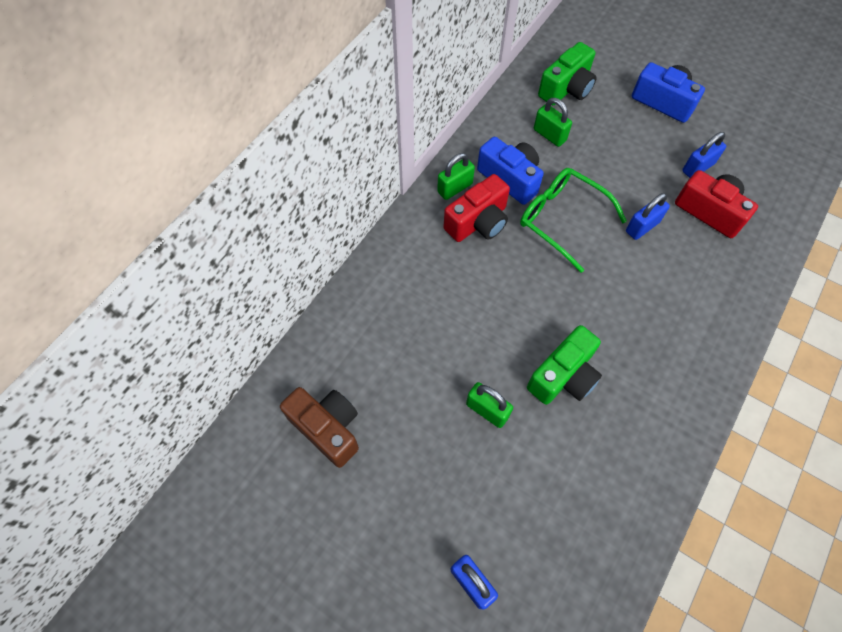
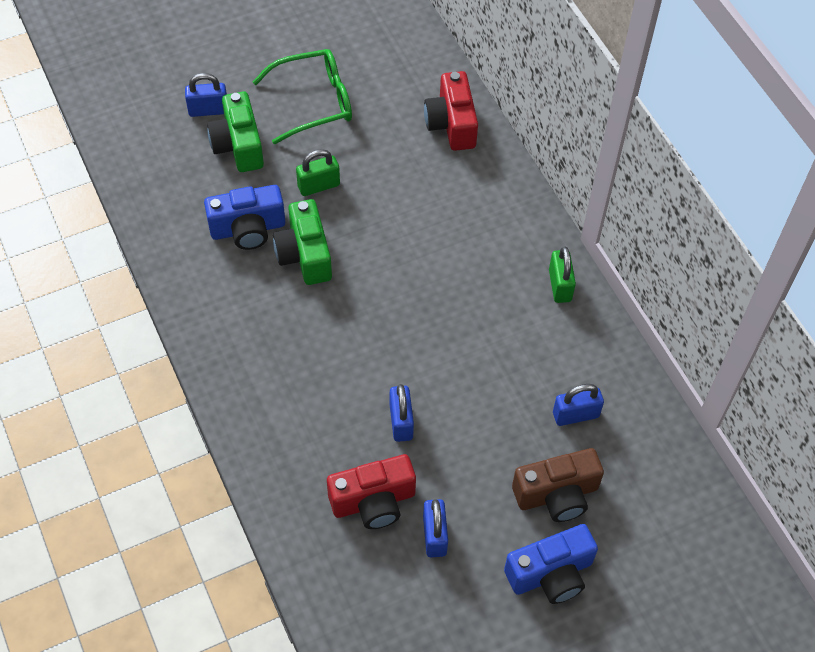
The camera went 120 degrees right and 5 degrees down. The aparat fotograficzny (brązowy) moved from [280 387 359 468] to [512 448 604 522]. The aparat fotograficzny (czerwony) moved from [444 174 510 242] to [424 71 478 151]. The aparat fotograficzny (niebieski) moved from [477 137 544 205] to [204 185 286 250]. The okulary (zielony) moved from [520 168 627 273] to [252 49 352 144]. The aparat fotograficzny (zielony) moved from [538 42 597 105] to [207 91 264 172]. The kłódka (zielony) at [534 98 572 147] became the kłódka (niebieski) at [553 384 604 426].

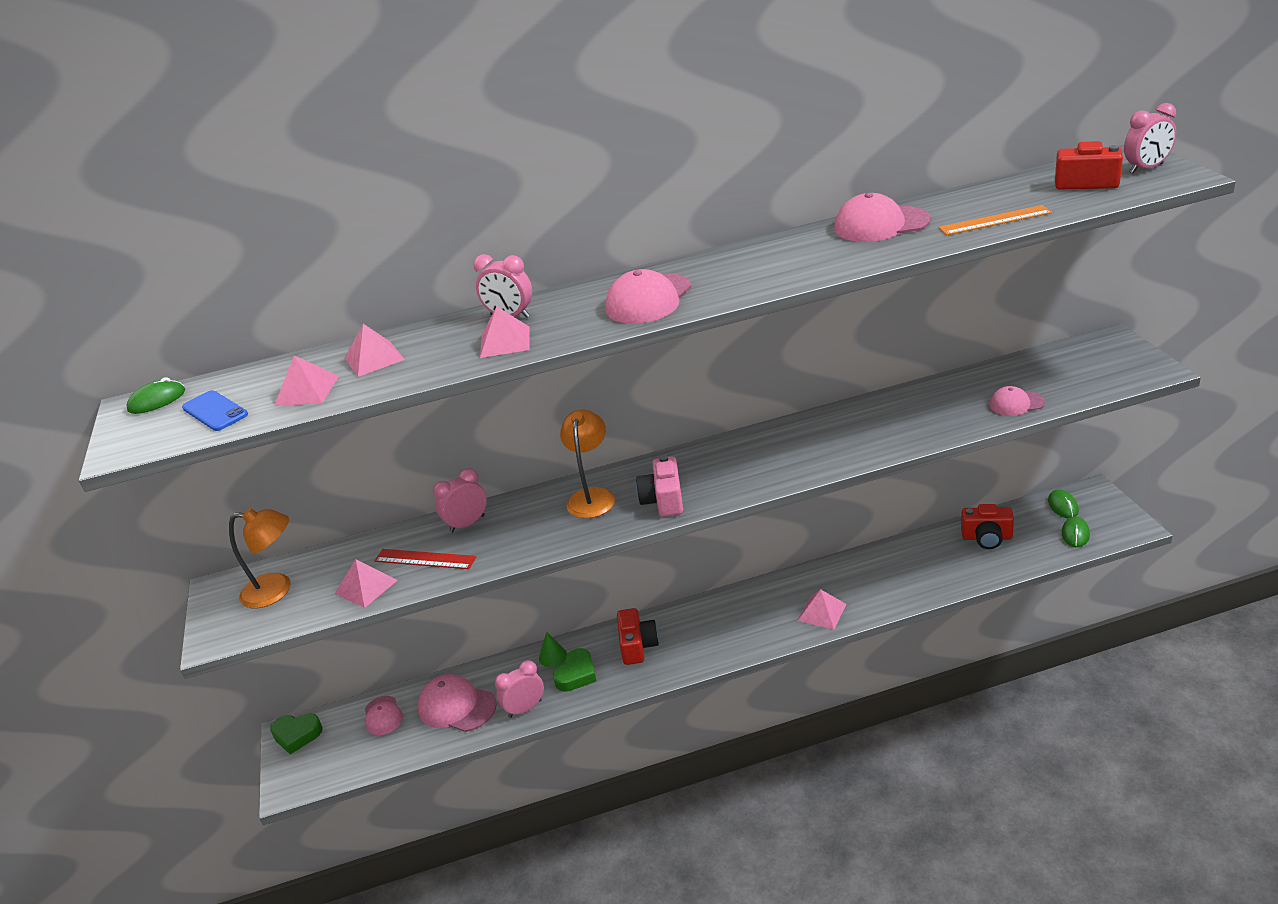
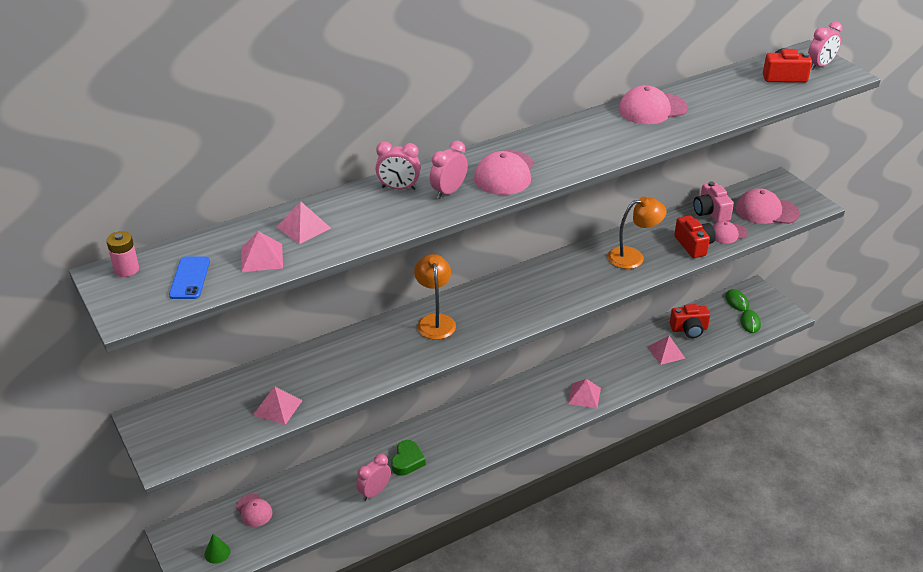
The camera went 20 degrees left and 5 degrees up. The serce (zielony) at [270 714 323 754] disappeared. The linijka (czerwony) at [374 549 476 569] disappeared. The linijka (pomarańczowy) at [939 205 1052 235] disappeared. The lampka (pomarańczowy) moved from [229 508 291 608] to [608 197 667 269]. The czapka (różowy) moved from [418 674 497 732] to [736 188 800 224]. The budzik (różowy) moved from [433 468 487 533] to [430 141 468 199]. The piramida (różowy) moved from [480 306 530 358] to [648 336 686 365]. The stożek (zielony) moved from [539 632 567 667] to [204 534 230 564]. The aparat fotograficzny (czerwony) moved from [617 608 659 665] to [674 215 716 258]. The aparat fotograficzny (różowy) moved from [636 455 683 517] to [693 181 734 222]. The myszka (zielony) at [127 377 185 414] was replaced by the bateria (różowy) at [106 231 139 277]. The telefon (niebieski) at [182 390 248 431] turned 60 degrees clockwise.

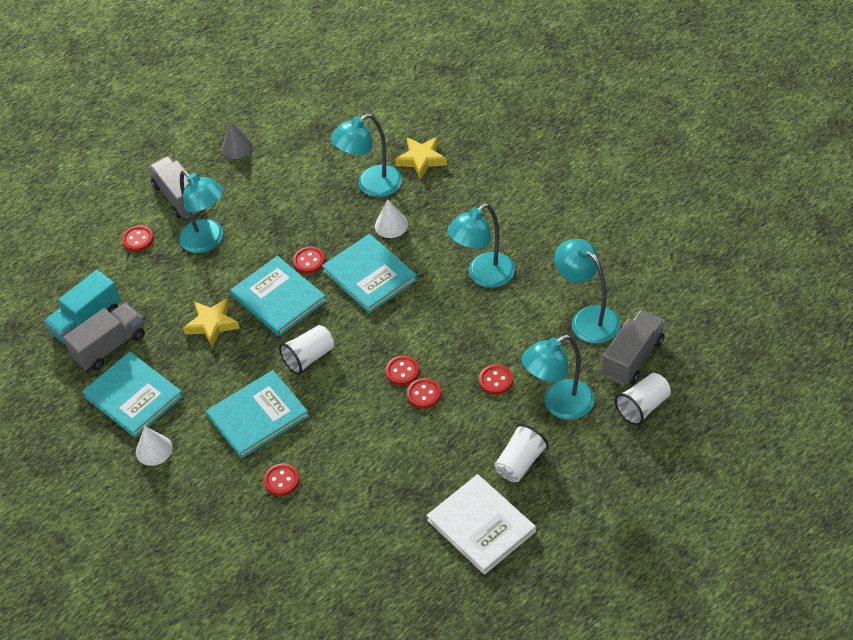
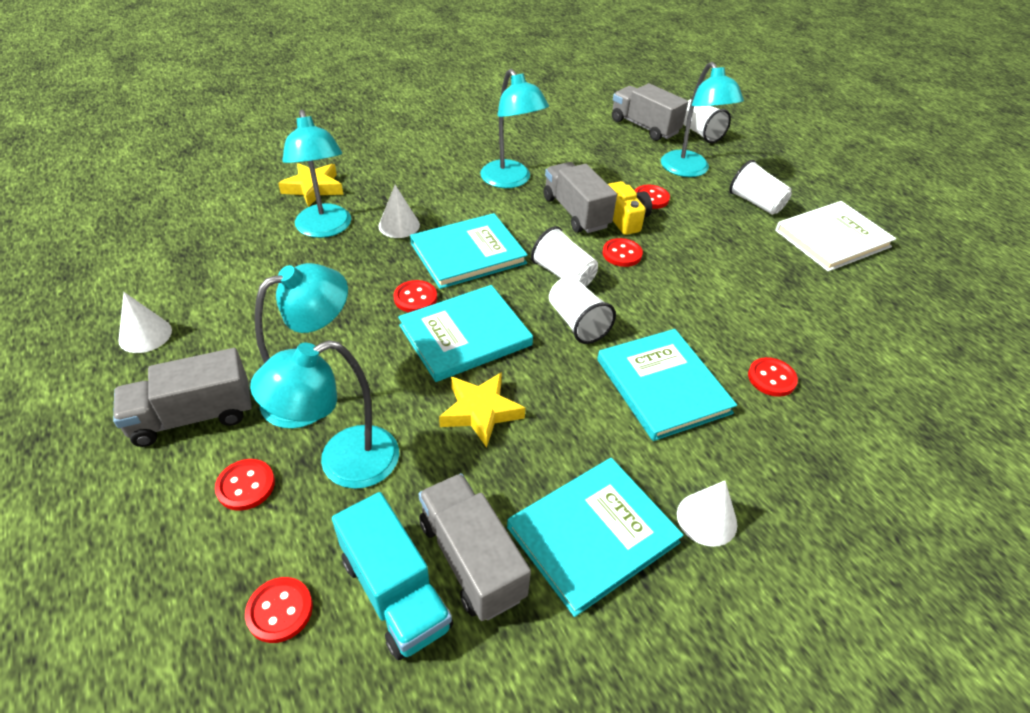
The camera went 85 degrees left and 5 degrees down. The szklanka (biały) at [531 226 598 286] appeared. The ciężarówka (szary) at [543 162 617 233] appeared. The aparat fotograficzny (żółty) at [608 181 652 235] appeared. The guzik (czerwony) moved from [407 378 441 409] to [245 577 313 643]. The lampka (turkusowy) moved from [554 239 620 344] to [250 340 399 489]. The stożek (szary) at [221 121 253 159] became the stożek (biały) at [118 292 172 353].

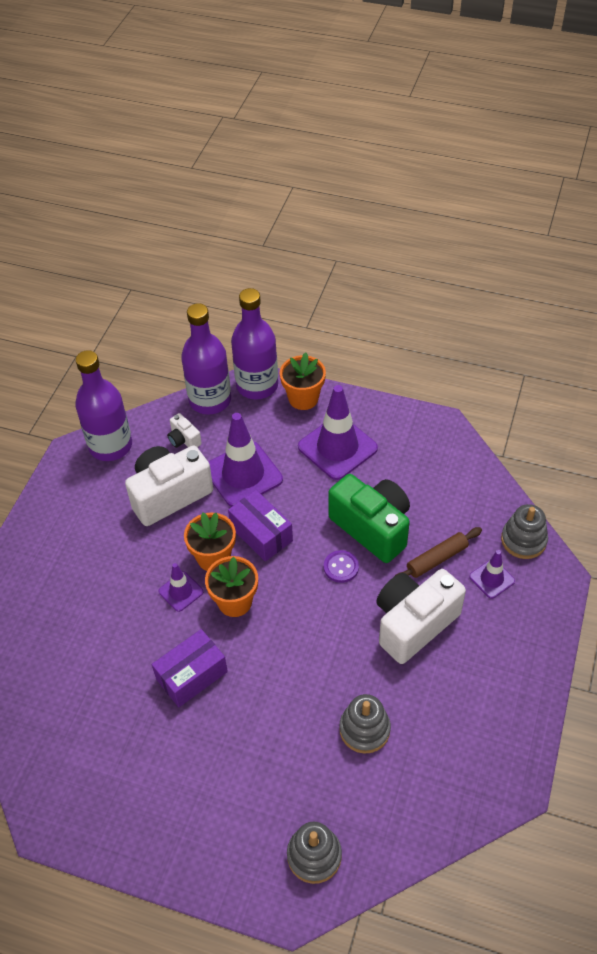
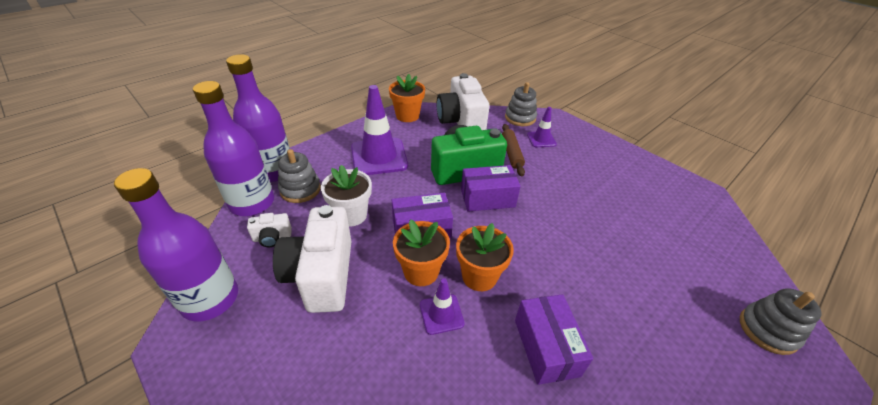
The camera went 65 degrees left and 10 degrees down. The doniczka (pomarańczowy) moved from [280 352 326 410] to [389 74 425 122]. The zabawka nakładanka (szary) moved from [339 694 391 754] to [278 149 321 203]. The aparat fotograficzny (biały) moved from [376 569 466 664] to [437 73 490 130]. The pachołek (fioletowy) at [208 413 283 507] was replaced by the doniczka (biały) at [321 165 372 227]. The guzik (fioletowy) at [324 550 359 583] was replaced by the pudełko (fioletowy) at [461 165 521 212].

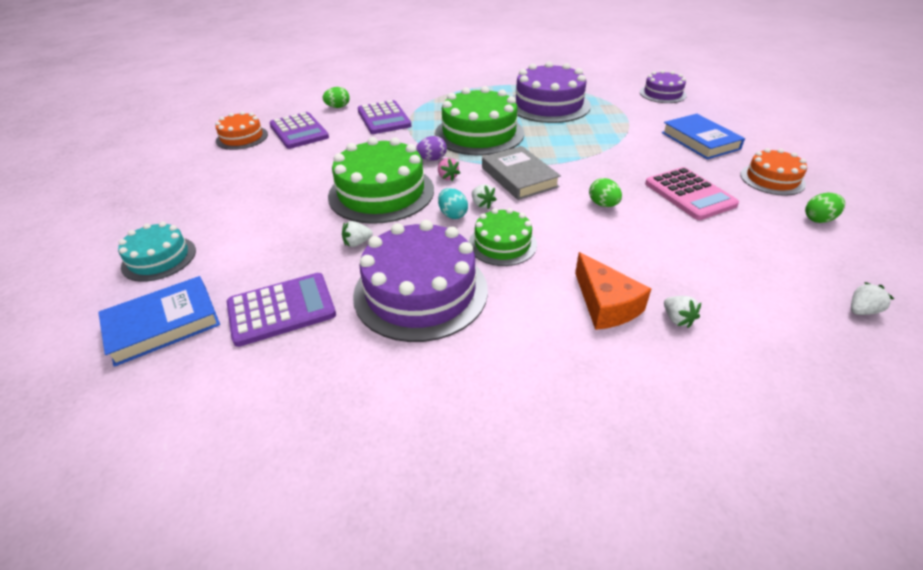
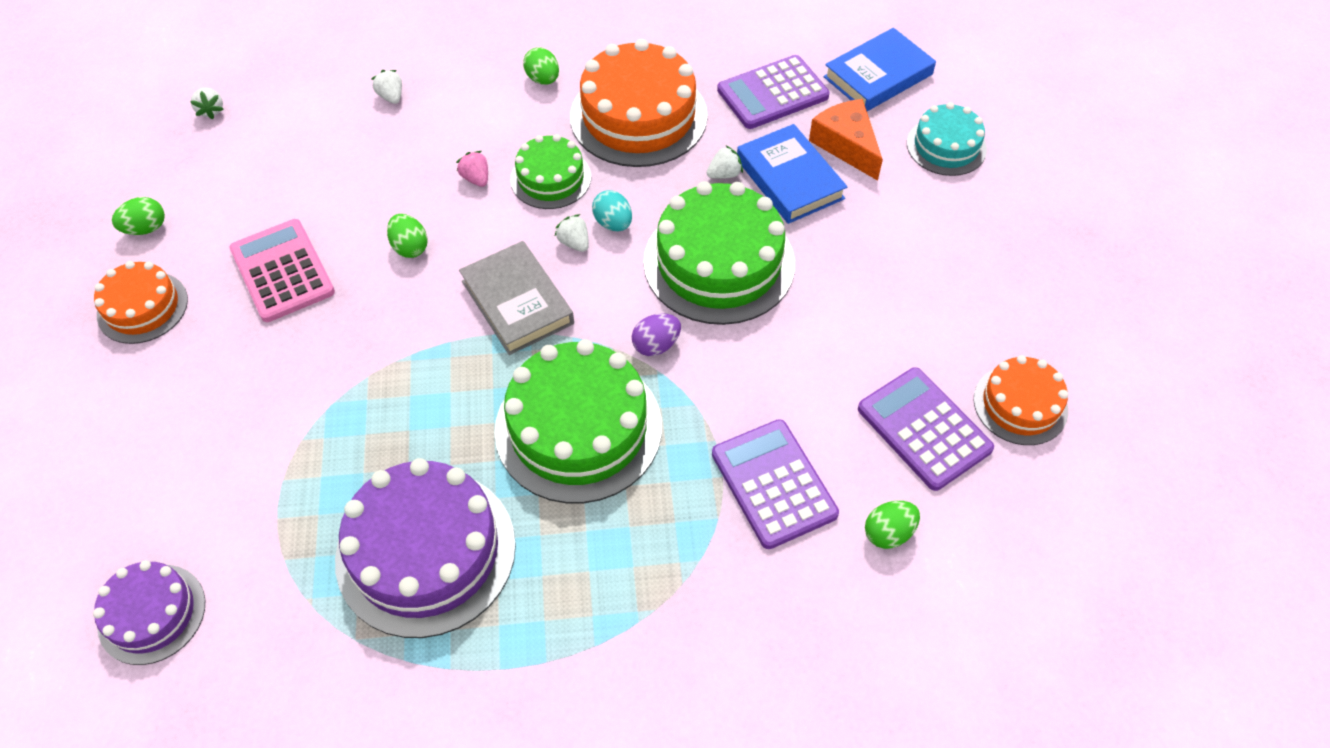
The camera went 175 degrees right and 15 degrees up. The jajko (zielony) at [523 48 559 85] appeared. The truskawka (różowy) moved from [438 158 460 181] to [456 151 488 187]. The ser (pomarańczowy) moved from [575 252 651 330] to [809 99 883 181]. The książka (niebieski) moved from [662 114 745 159] to [737 124 847 224]. The tort (fioletowy) at [353 220 488 342] became the tort (pomarańczowy) at [570 39 708 167]. The truskawka (biały) at [851 282 894 315] turned 75 degrees counterclockwise.

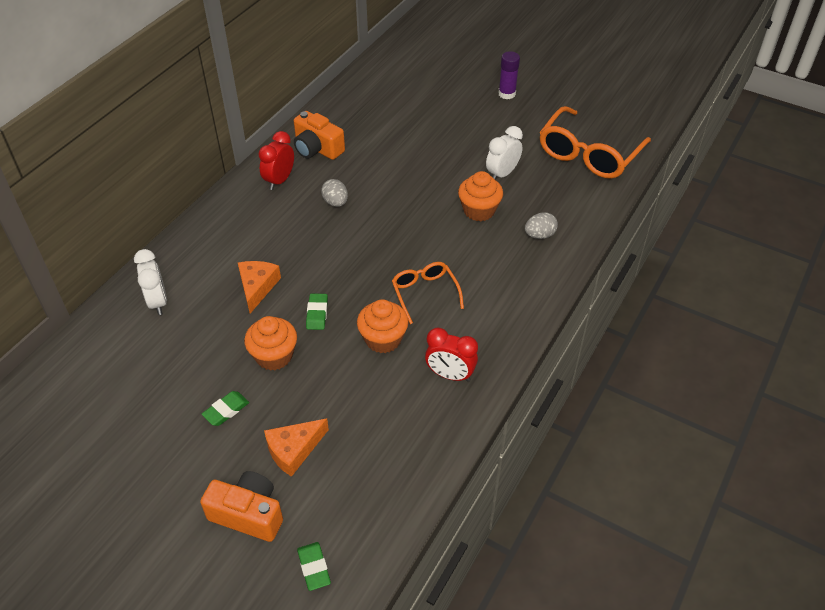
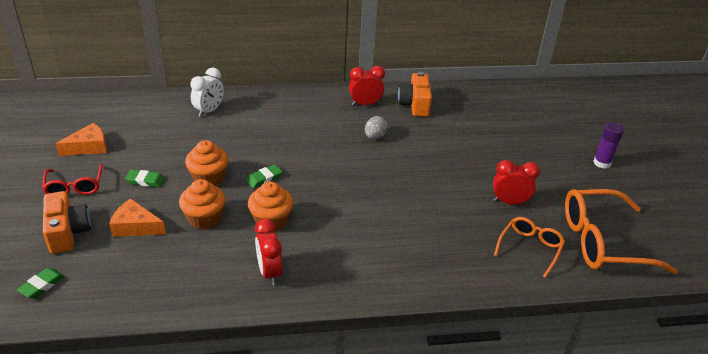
The camera went 50 degrees right and 10 degrees down. The jajko (szary) at [525 212 558 239] disappeared. The okulary (czerwony) at [42 164 103 195] appeared. The ser (pomarańczowy) moved from [238 261 281 313] to [55 123 107 156]. The okulary (pomarańczowy) moved from [392 262 464 324] to [494 217 565 278]. The muffinka (pomarańczowy) moved from [458 171 503 221] to [179 179 225 229]. The budzik (biały) at [486 126 523 180] became the budzik (czerwony) at [493 160 540 205].

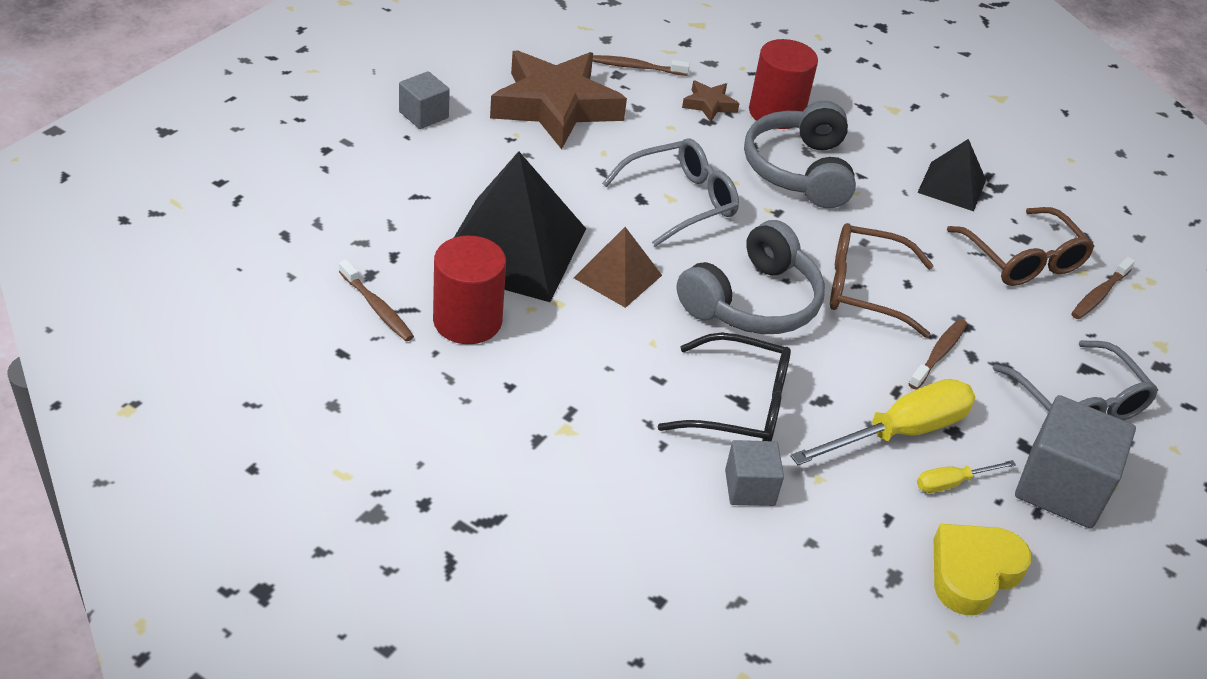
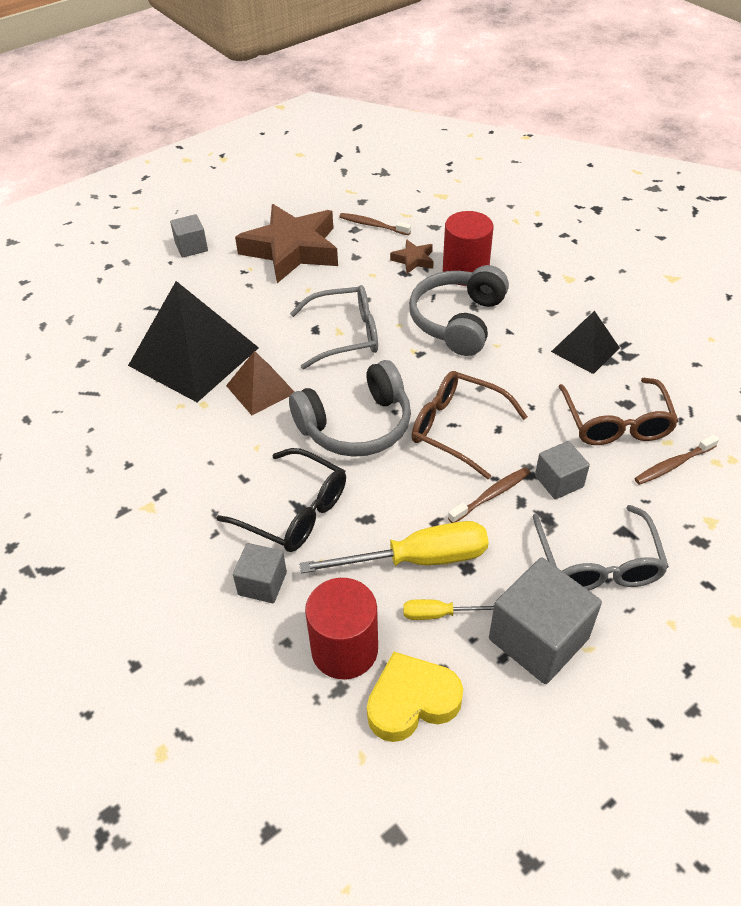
The camera went 25 degrees right and 5 degrees up. The szczoteczka do zębów (brązowy) at [339 259 414 341] disappeared. The sześcian (szary) at [535 441 590 499] appeared. The walec (czerwony) moved from [433 236 506 344] to [305 578 378 679].

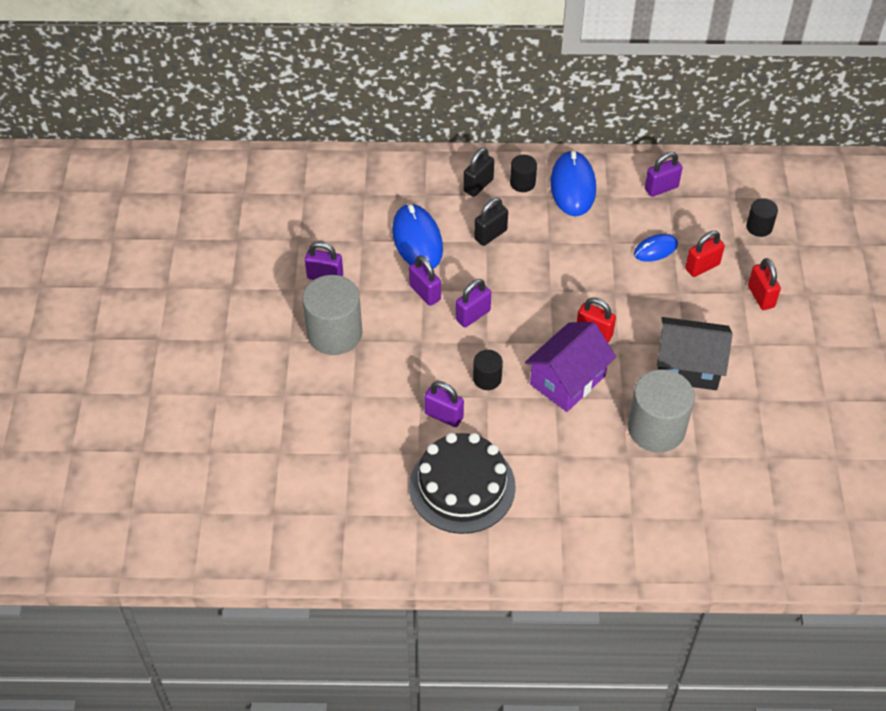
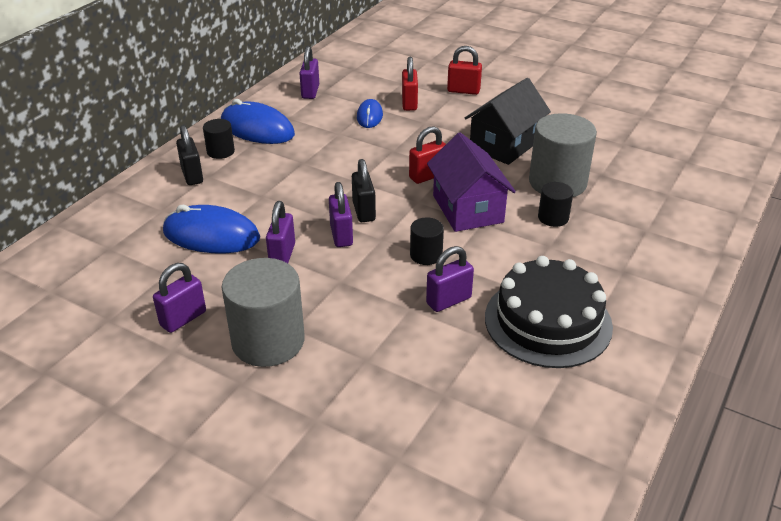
The camera went 60 degrees left and 15 degrees down. The kłódka (czarny) moved from [474 198 508 246] to [352 159 376 222]. The walec (czarny) moved from [746 198 778 237] to [538 182 573 227]. The kłódka (fioletowy) at [409 255 441 306] turned 75 degrees counterclockwise.

